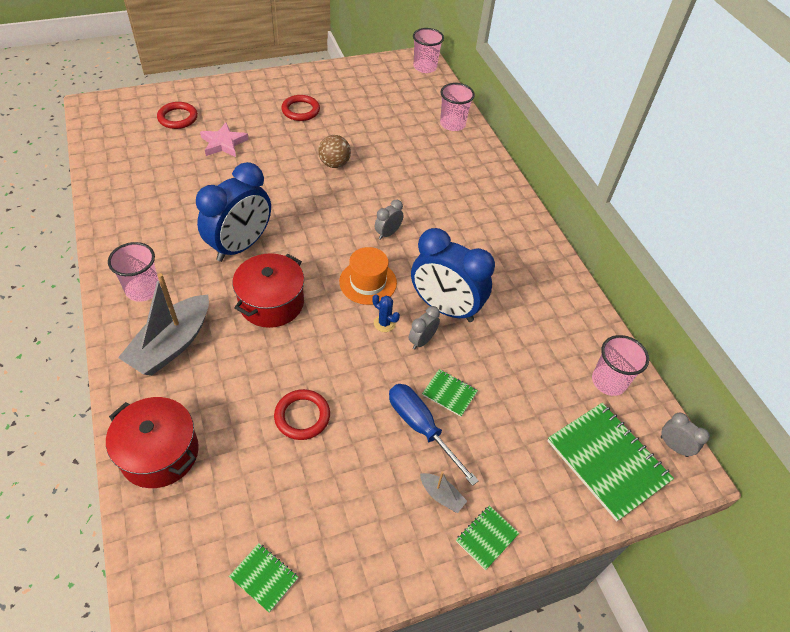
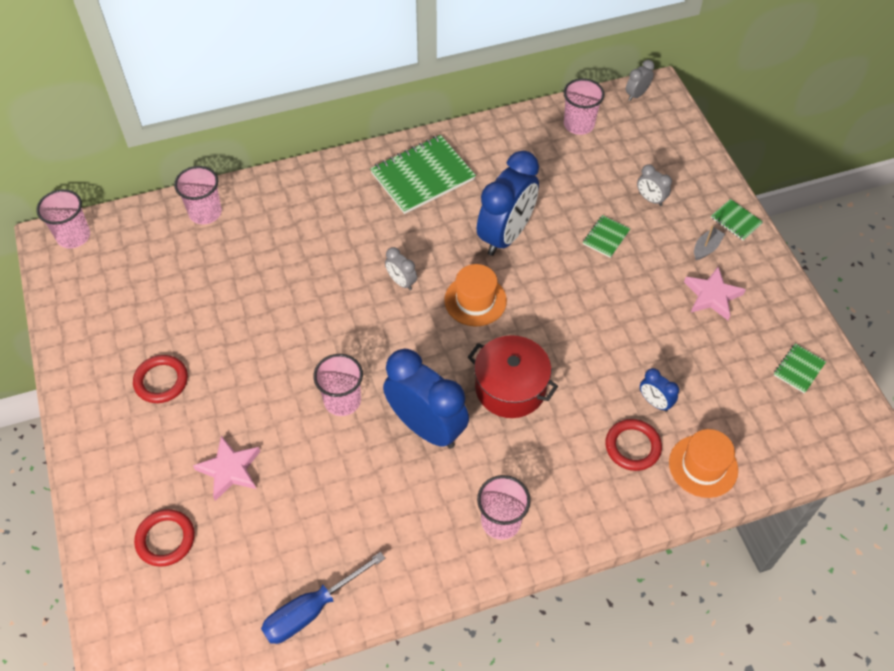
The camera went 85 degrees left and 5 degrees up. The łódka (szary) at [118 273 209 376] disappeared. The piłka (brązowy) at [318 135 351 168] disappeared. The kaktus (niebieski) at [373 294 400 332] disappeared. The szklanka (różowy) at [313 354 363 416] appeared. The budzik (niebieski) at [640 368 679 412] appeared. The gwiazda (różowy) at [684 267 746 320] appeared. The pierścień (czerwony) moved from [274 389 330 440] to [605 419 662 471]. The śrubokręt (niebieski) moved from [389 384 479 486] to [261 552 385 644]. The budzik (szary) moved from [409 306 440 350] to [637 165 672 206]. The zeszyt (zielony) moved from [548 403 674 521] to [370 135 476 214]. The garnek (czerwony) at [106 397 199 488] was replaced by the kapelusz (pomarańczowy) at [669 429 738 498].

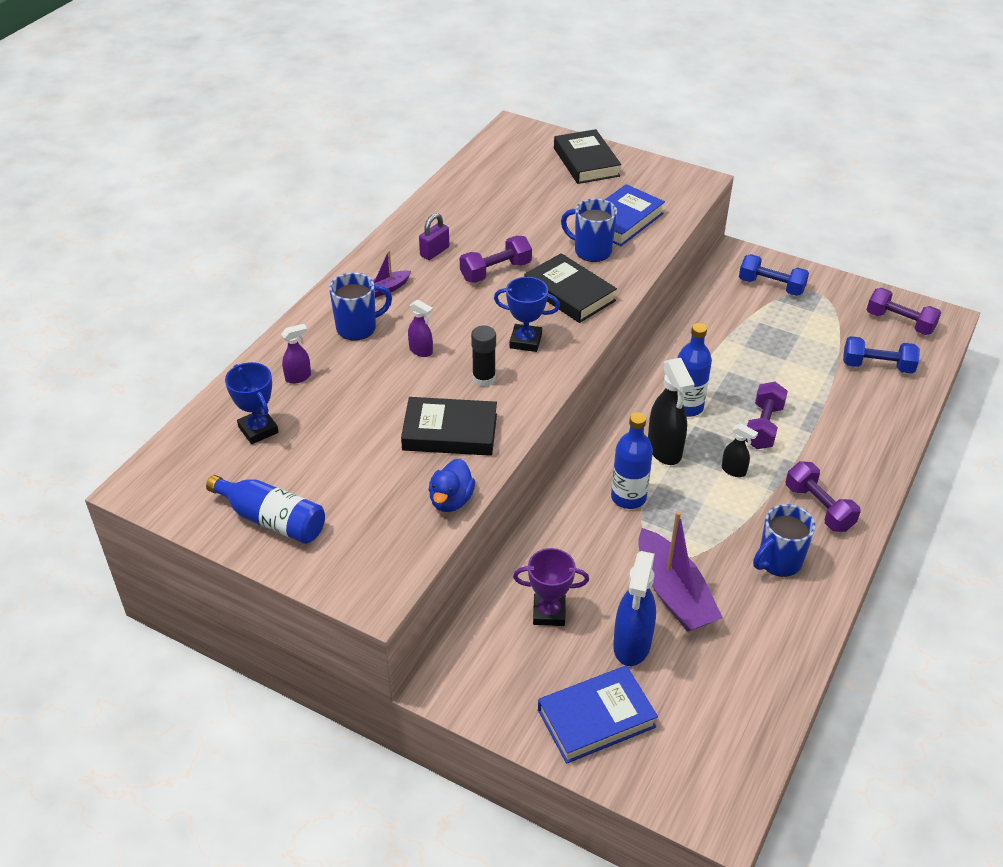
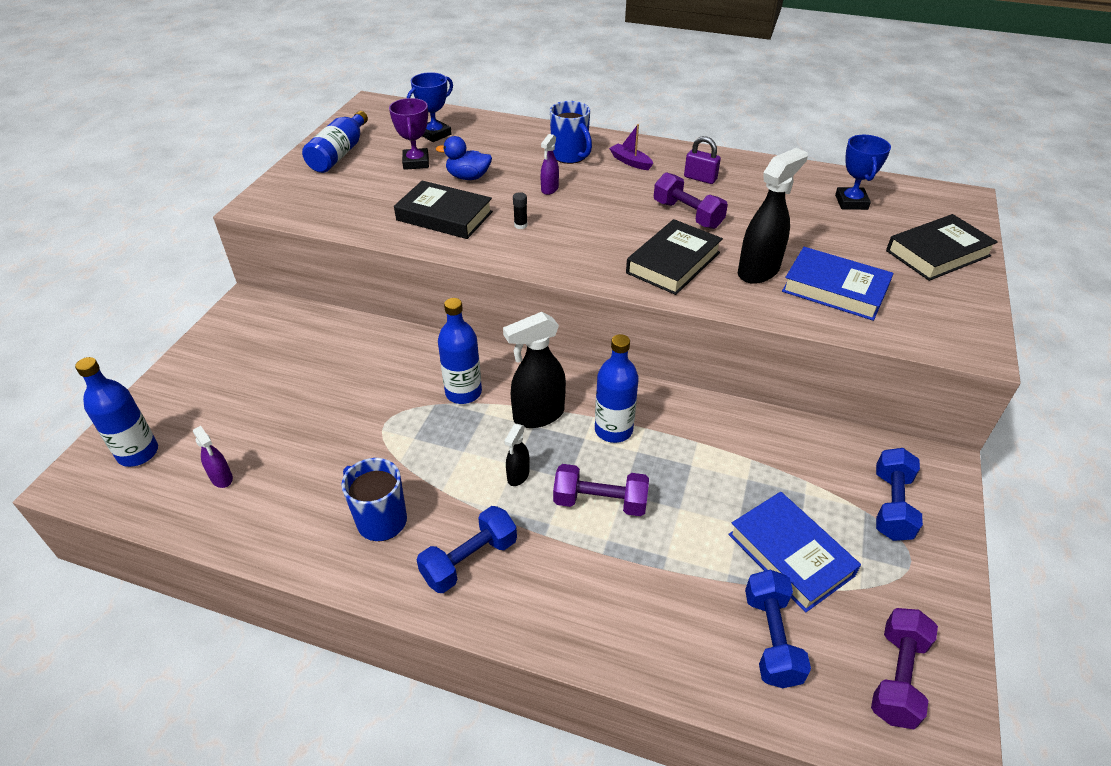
The camera went 80 degrees right and 0 degrees up. The spryskiwacz (niebieski) at [613 551 656 666] disappeared. The łódka (fioletowy) at [638 511 723 632] disappeared. The butelka (niebieski) at [75 357 158 467] appeared. The spryskiwacz (fioletowy) moved from [282 324 311 384] to [193 426 233 488]. The kaczka (niebieski) moved from [429 459 475 512] to [436 136 492 180]. The puchar (niebieski) moved from [494 277 560 352] to [835 135 891 210]. The puchar (fioletowy) moved from [513 548 589 626] to [389 98 429 170]. The książka (niebieski) moved from [538 665 658 764] to [728 492 861 612]. The kubek (niebieski) at [561 198 617 262] was replaced by the spryskiwacz (czarny) at [738 148 808 284]. The hantel (fioletowy) at [786 461 861 532] became the hantel (niebieski) at [417 506 517 593]. The książka (czarny) at [401 397 497 456] turned 60 degrees counterclockwise. The klej w sztyfcie (czarny) at [471 326 496 387] changed to 0.59 times the size.

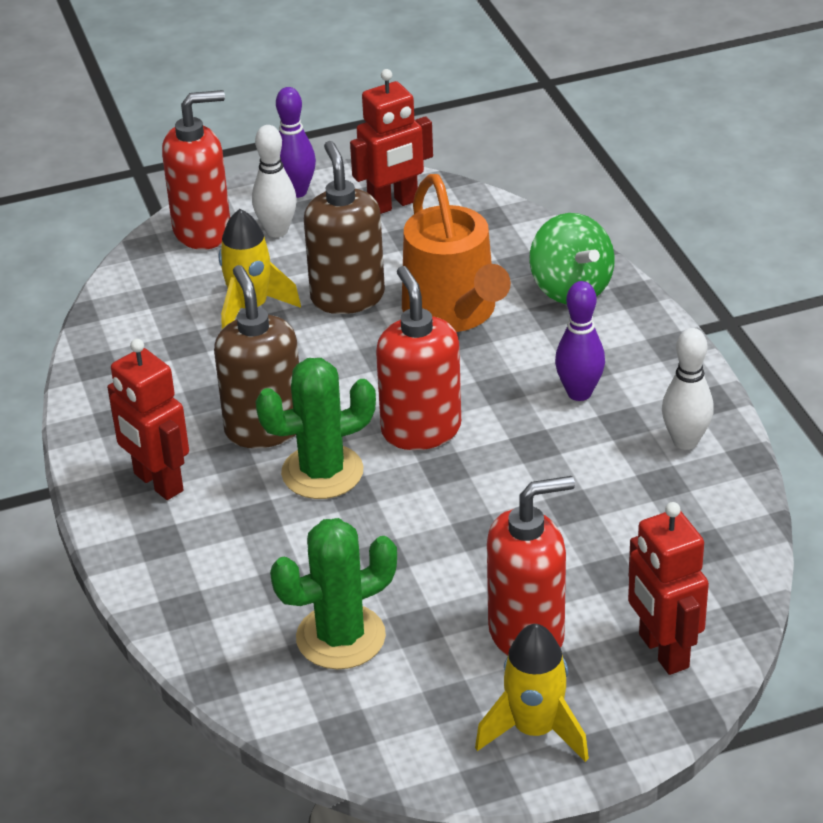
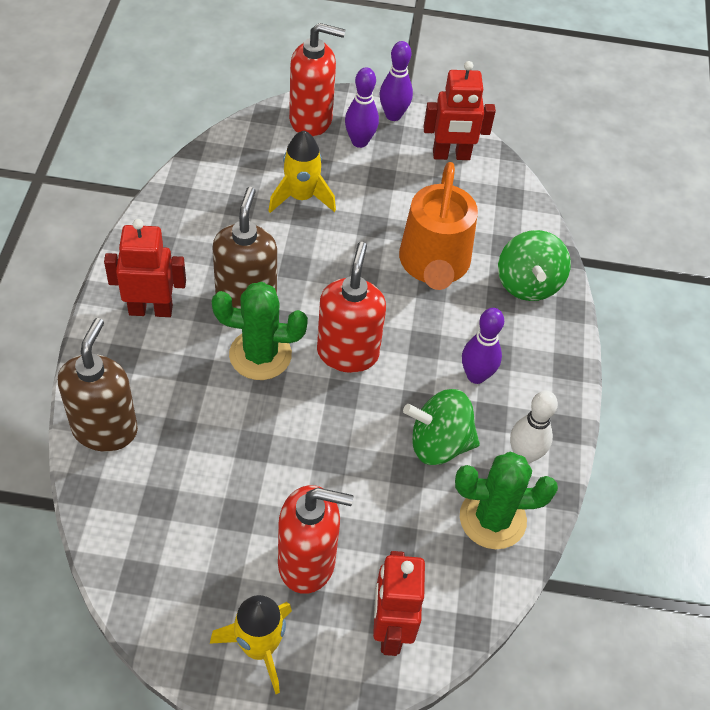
The camera went 20 degrees right and 15 degrees up. The bączek (zielony) at [403 389 480 465] appeared. The kaktus (zielony) moved from [270 518 397 669] to [455 452 558 549]. The dozownik mydła (brązowy) moved from [304 141 385 314] to [58 318 138 452]. The kręgiel (biały) at [252 125 297 237] became the kręgiel (fioletowy) at [345 67 379 148]. The robot (czerwony) at [107 339 189 500] turned 105 degrees clockwise.

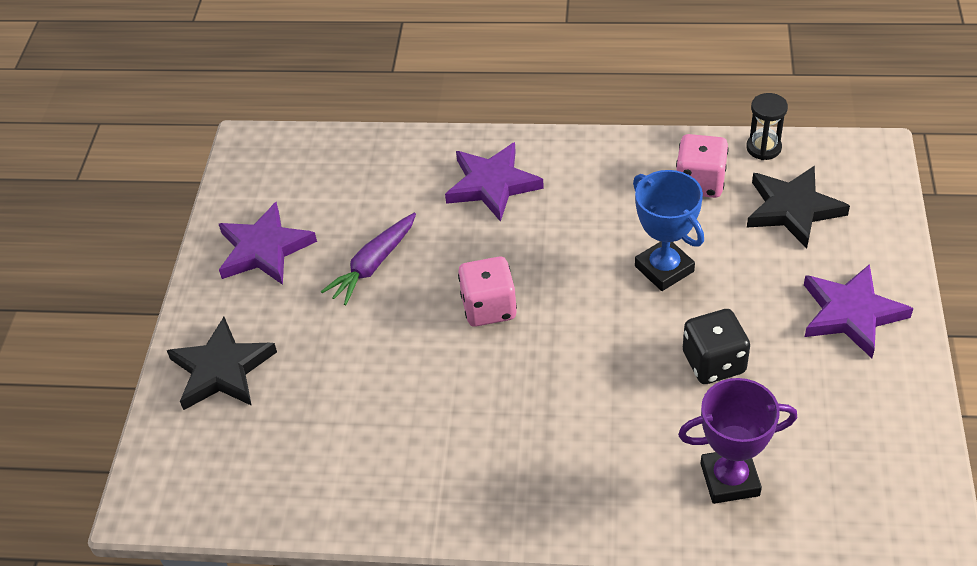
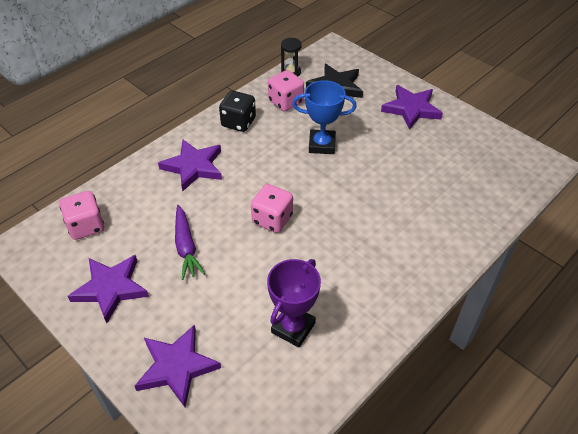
The camera went 55 degrees left and 0 degrees up. The kostka do gry (różowy) at [60 191 104 240] appeared. The puchar (fioletowy) moved from [678 378 797 504] to [267 259 321 347]. The kostka do gry (czarny) moved from [683 309 750 384] to [219 91 256 132]. The gwiazda (czarny) at [167 317 277 410] became the gwiazda (fioletowy) at [135 325 221 407].

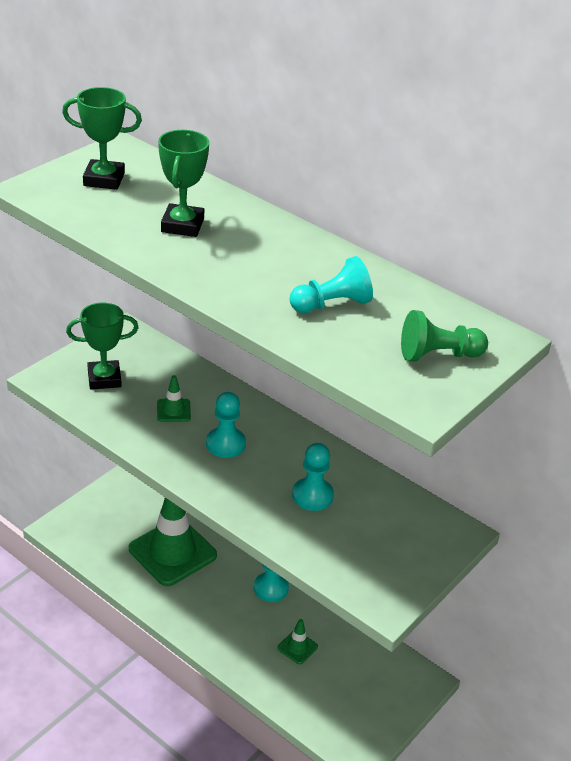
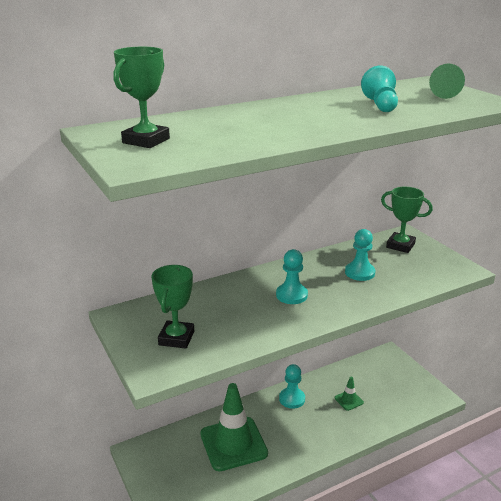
The camera went 65 degrees left and 10 degrees down. The pachołek (zielony) at [157 375 191 422] disappeared. The puchar (zielony) moved from [158 130 209 237] to [381 187 433 253].

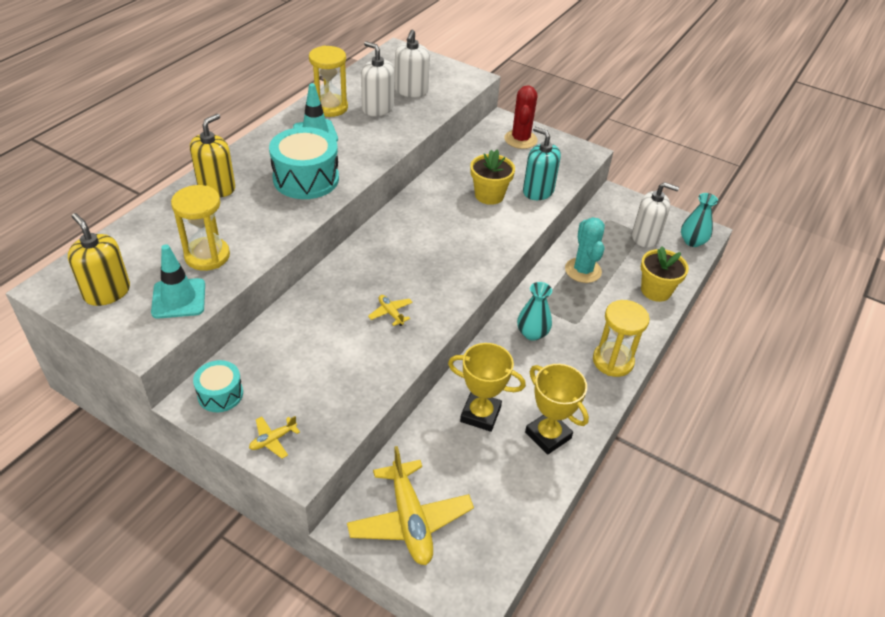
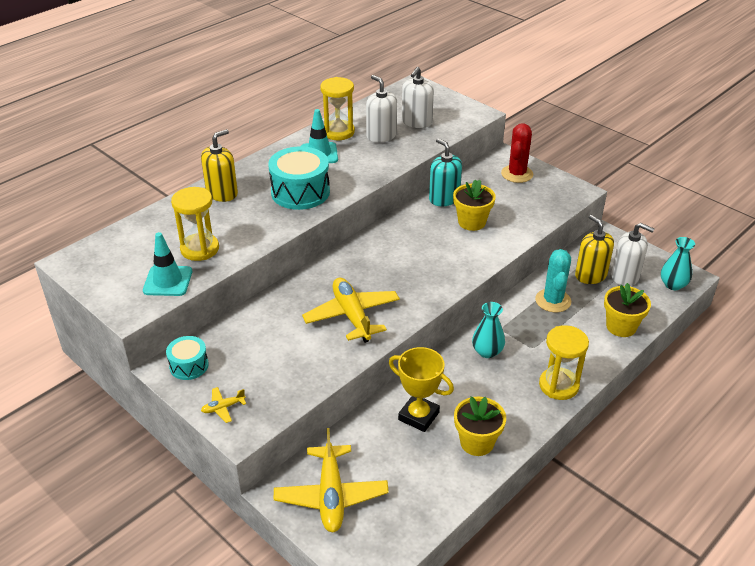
The camera went 15 degrees right and 5 degrees down. The dozownik mydła (żółty) moved from [68 213 130 306] to [575 215 614 284]. The dozownik mydła (turkusowy) moved from [523 127 561 200] to [429 138 462 206]. The puchar (żółty) at [525 364 589 455] was replaced by the doniczka (żółty) at [454 397 506 456]. The samolot (żółty) at [368 295 413 326] changed to 2.26 times the size.

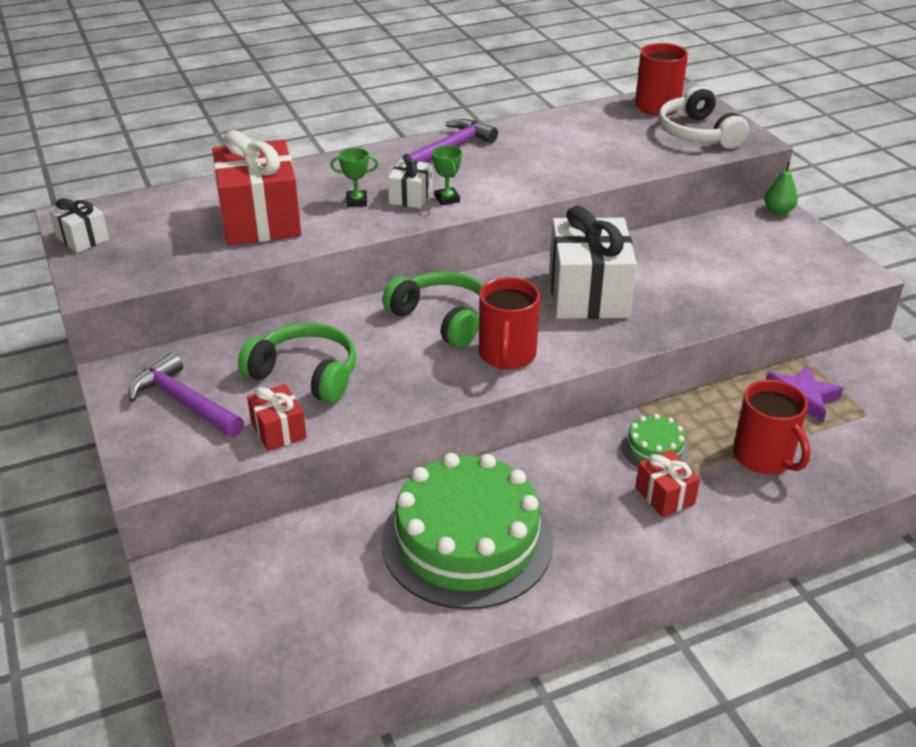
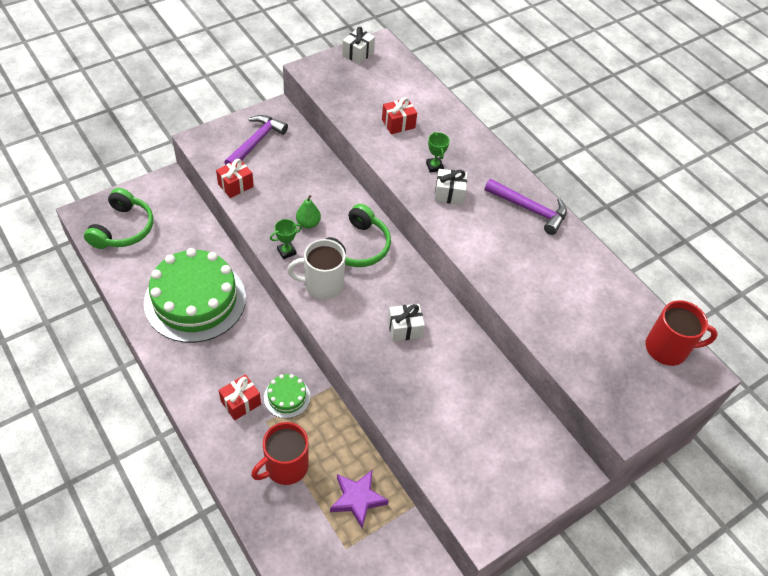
The camera went 75 degrees right and 15 degrees up. The słuchawki (biały) at [658 86 749 149] disappeared. The słuchawki (zielony) moved from [238 323 356 404] to [84 188 153 249]. The puchar (zielony) moved from [432 145 462 205] to [270 219 302 259]. The gruszka (zielony) moved from [764 162 798 215] to [296 195 321 228]. The kubek (czerwony) at [479 277 540 370] became the kubek (biały) at [287 239 346 300]. The prezent (czerwony) at [212 130 301 245] changed to 0.48 times the size. The prezent (biały) at [549 206 637 319] changed to 0.48 times the size.

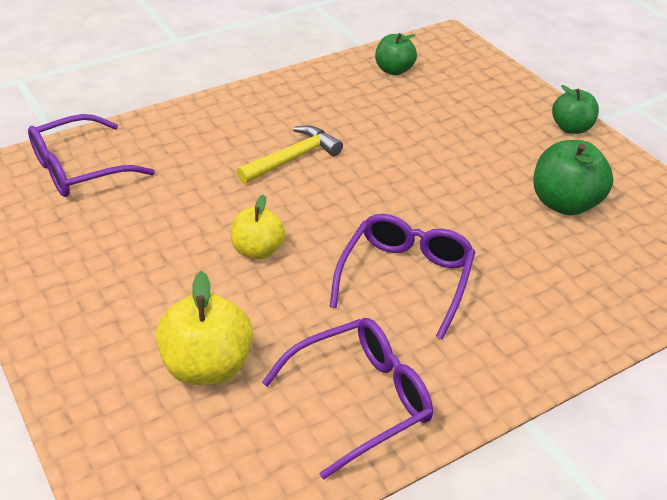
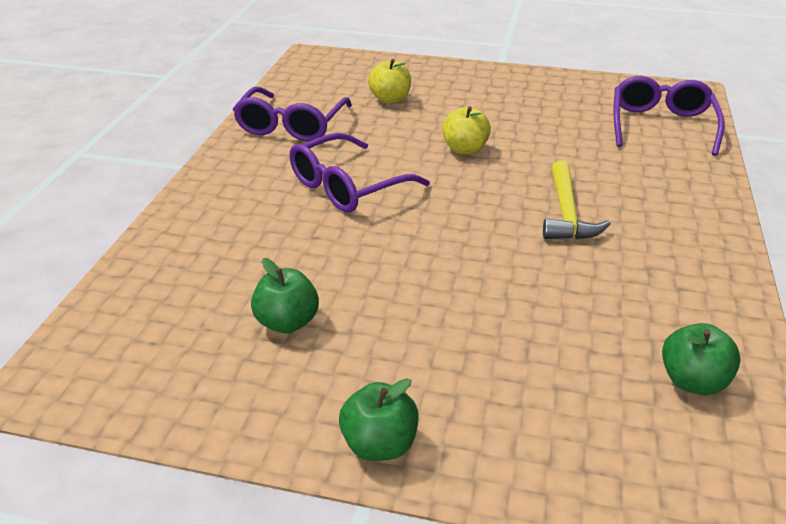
The camera went 135 degrees right and 5 degrees down. The okulary (fioletowy) at [330 214 475 340] turned 75 degrees clockwise. The jabłko (żółty) at [156 271 253 385] changed to 0.66 times the size. The jabłko (zielony) at [533 140 613 215] changed to 0.66 times the size.

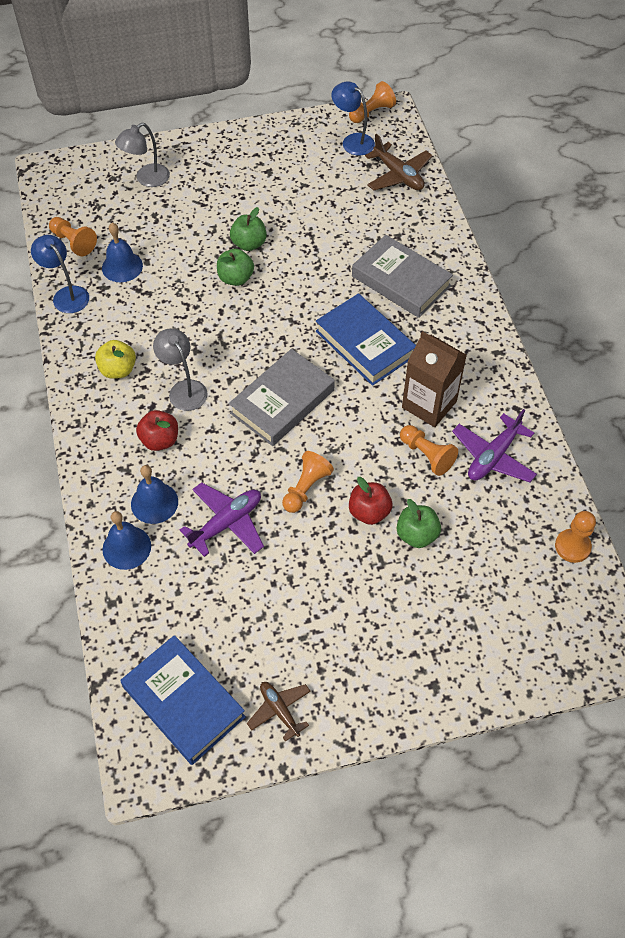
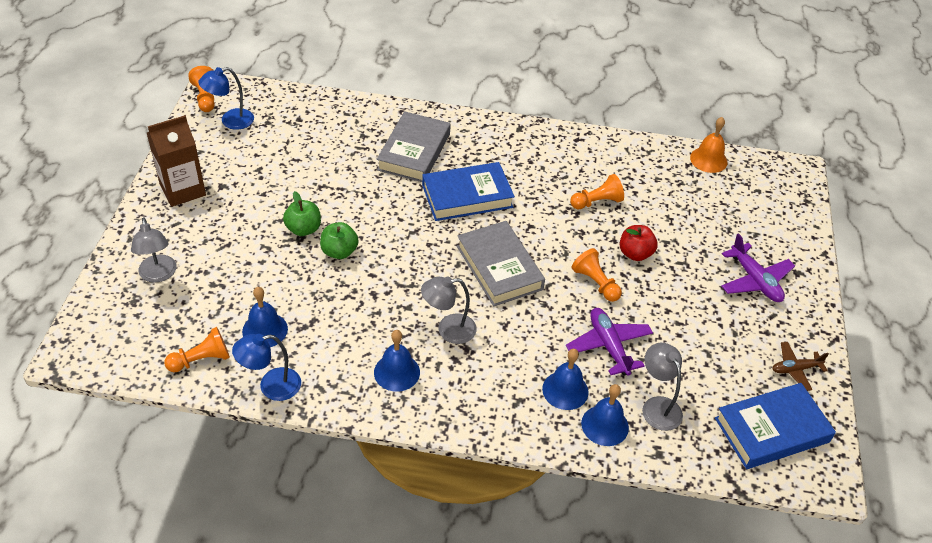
The camera went 70 degrees left and 10 degrees down. The jabłko (czerwony) at [136 410 178 451] disappeared. The samolot (brązowy) at [365 134 433 191] disappeared. The jabłko (zielony) at [397 499 441 548] disappeared. The lampka (szary) at [642 343 683 431] appeared. The karton mleka (brązowy) moved from [402 331 467 427] to [147 115 206 207]. The samolot (fioletowy) moved from [452 409 537 482] to [721 233 795 302]. The jabłko (żółty) at [95 340 136 379] was replaced by the dzwonek (niebieski) at [374 330 420 392]. The pionek (pomarańczowy) at [555 511 596 563] was replaced by the dzwonek (pomarańczowy) at [690 117 727 173]. The książka (szary) at [352 235 453 318] turned 45 degrees counterclockwise.

